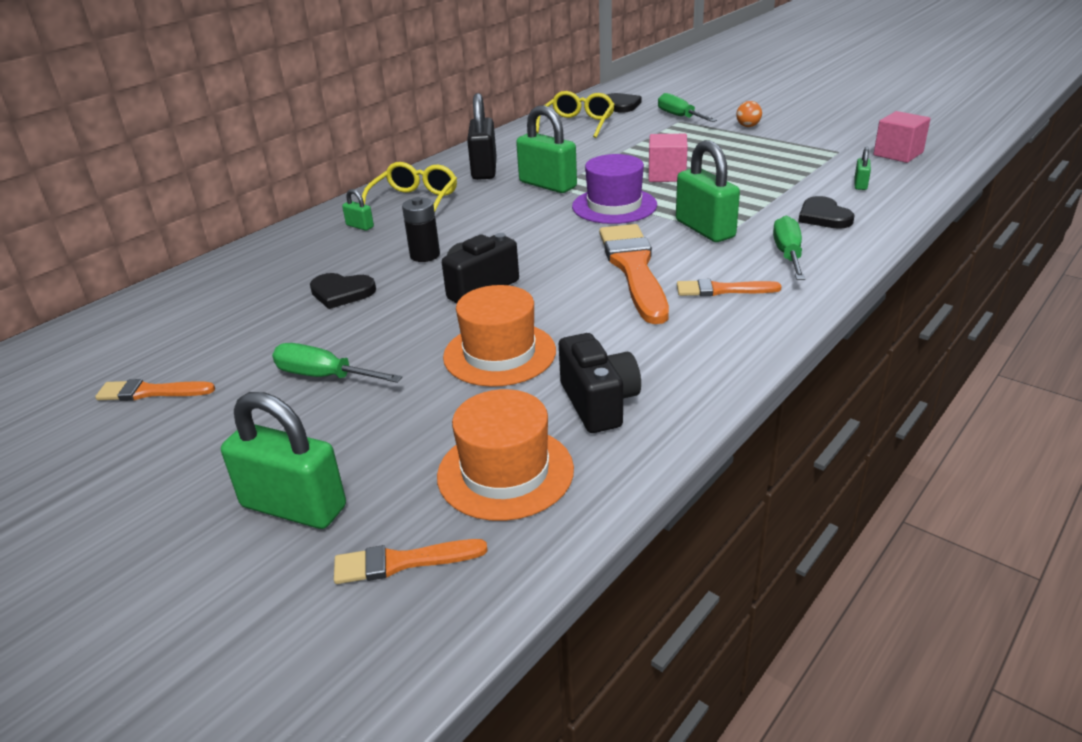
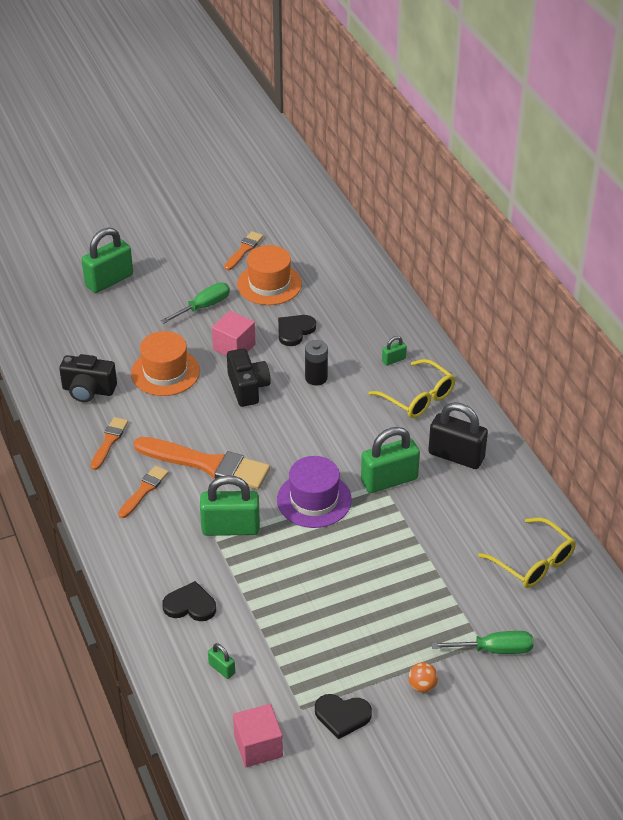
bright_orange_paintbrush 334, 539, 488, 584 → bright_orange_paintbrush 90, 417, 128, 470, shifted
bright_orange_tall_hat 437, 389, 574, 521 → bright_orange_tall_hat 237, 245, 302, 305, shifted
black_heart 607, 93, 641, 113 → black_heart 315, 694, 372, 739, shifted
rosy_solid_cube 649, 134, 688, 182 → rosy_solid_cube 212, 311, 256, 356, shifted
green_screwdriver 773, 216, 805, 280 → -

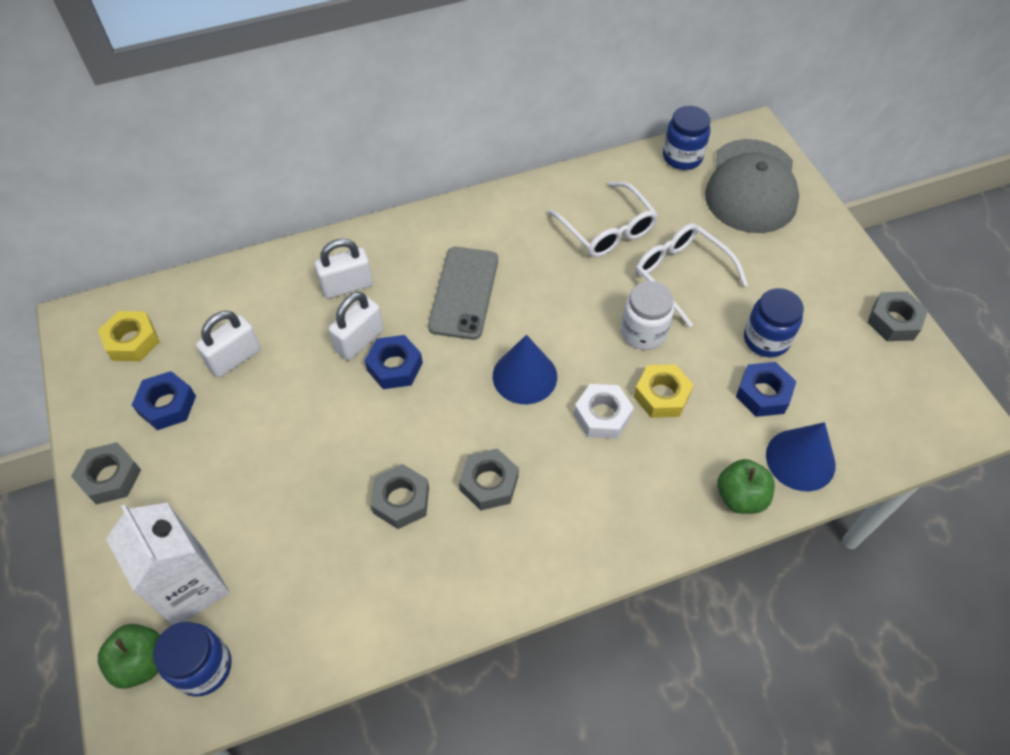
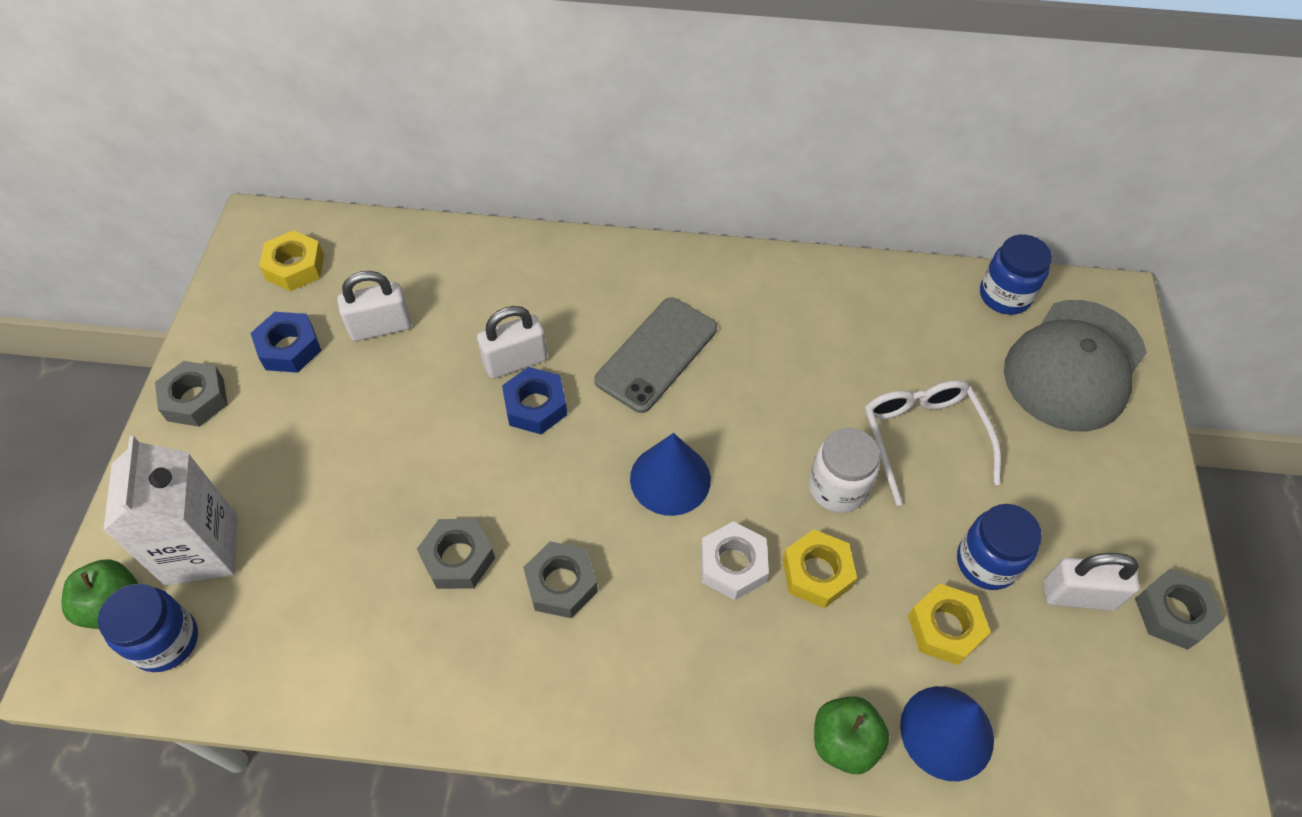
pure_white_padlock 315, 239, 373, 299 → pure_white_padlock 1043, 553, 1140, 611, shifted
pure_white_eyeglasses 548, 181, 658, 257 → -
blue_hex_nut 736, 362, 797, 417 → golden_hex_nut 908, 583, 991, 665

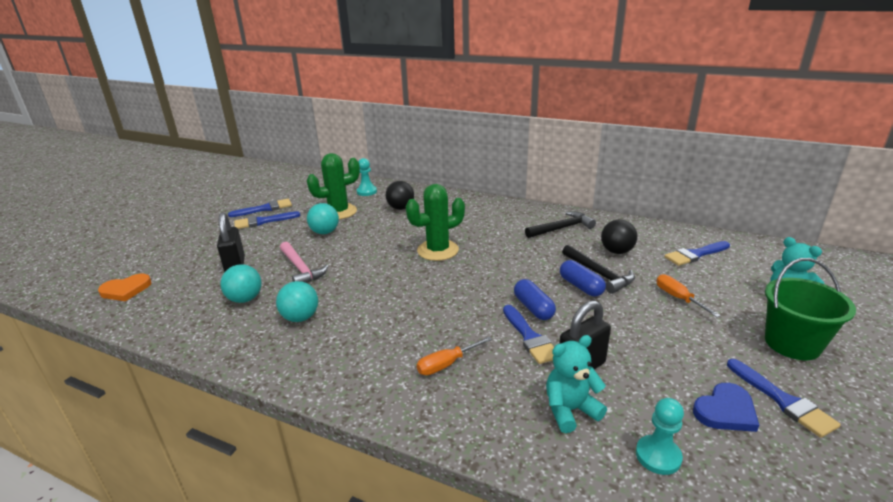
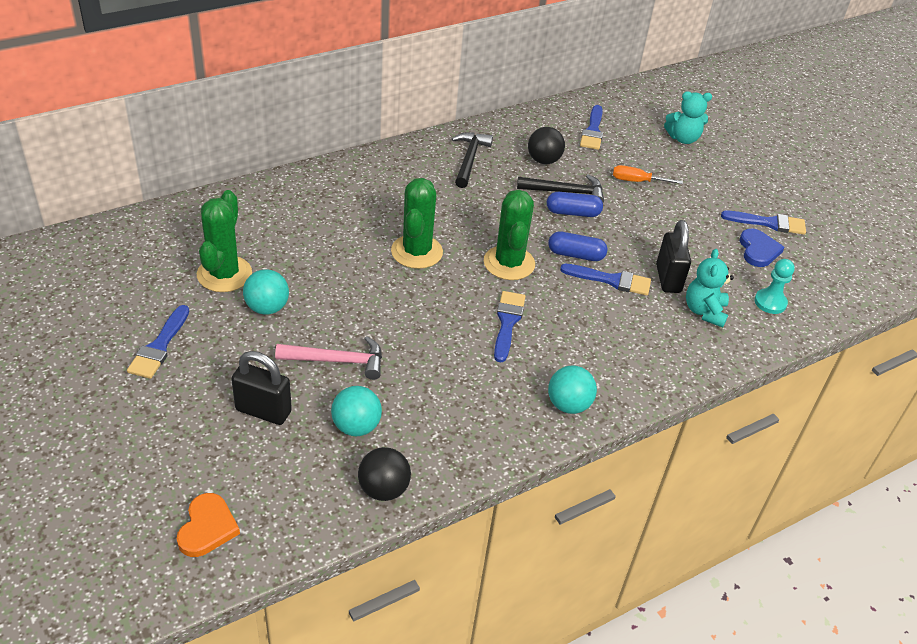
blue_paintbrush 228, 198, 292, 217 → blue_paintbrush 494, 291, 526, 363, shifted
turquoise_play_ball 276, 281, 318, 322 → turquoise_play_ball 548, 365, 597, 414, shifted
turquoise_chess_pawn 357, 158, 377, 196 → -
black_play_ball 386, 181, 414, 210 → black_play_ball 358, 447, 411, 501, shifted
bright_orange_screwdriver 417, 337, 492, 375 → -
green_bucket 765, 258, 856, 360 → -
- → green_cactus 484, 189, 535, 280

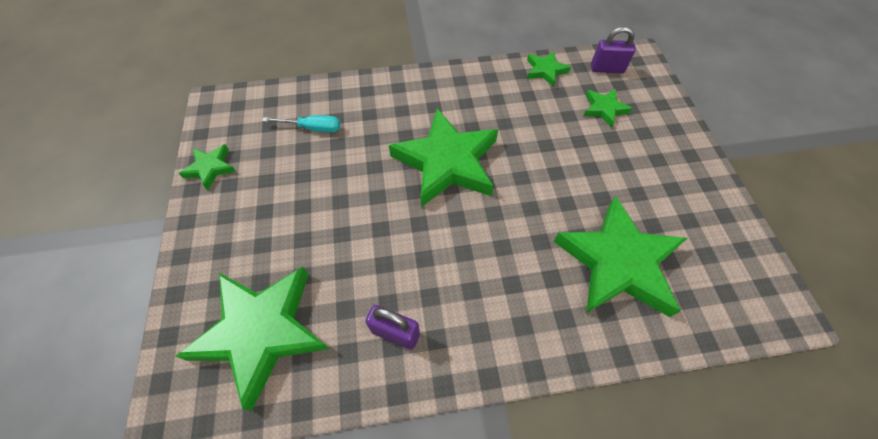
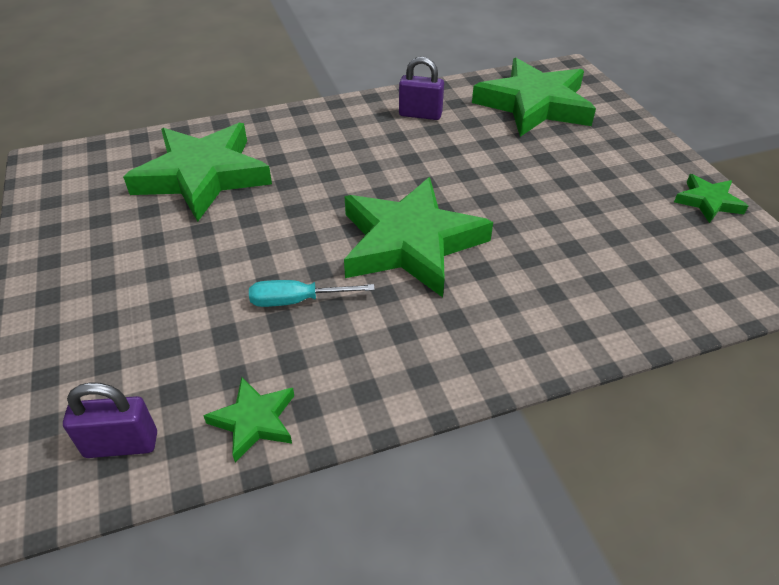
turquoise_screwdriver 262, 115, 340, 133 → turquoise_screwdriver 249, 280, 375, 307, shifted
green_star 584, 89, 633, 127 → -

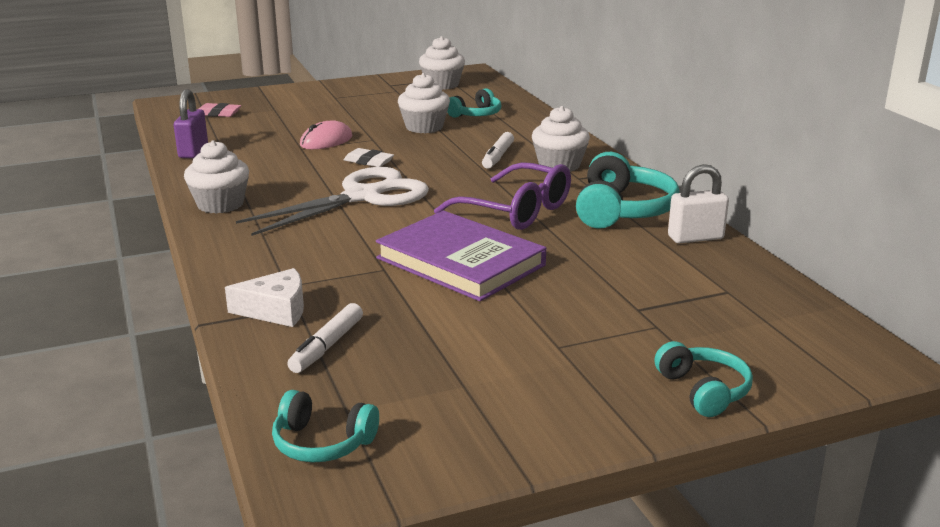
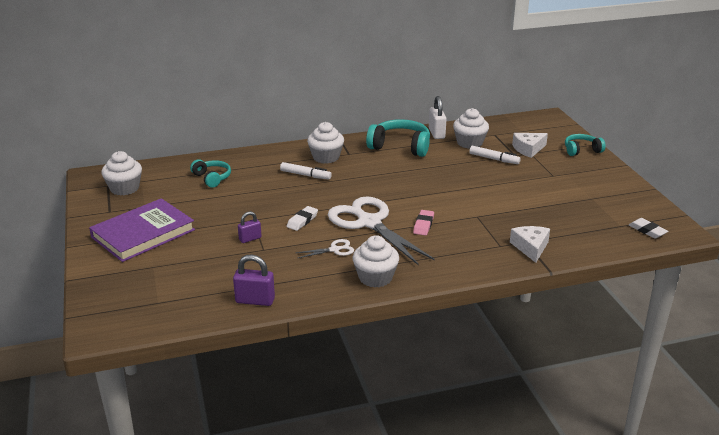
rosy_eraser 199, 103, 241, 117 → rosy_eraser 413, 210, 434, 236, shifted
turquoise_headset 272, 390, 379, 463 → pure_white_eraser 629, 218, 668, 239
pure_white_marker_pen 287, 303, 363, 373 → pure_white_marker_pen 469, 146, 521, 164, shifted
rosy_PC_mouse 300, 120, 352, 149 → purple_padlock 238, 211, 261, 243
purple_book 376, 211, 546, 301 → purple_book 89, 198, 195, 262, shifted
pure_white_muffin 398, 73, 450, 133 → pure_white_muffin 453, 108, 489, 149, shifted
purple_eyeglasses 434, 162, 571, 230 → -
- → pure_white_scissors 296, 239, 354, 258
- → pure_white_cheese 512, 133, 548, 158

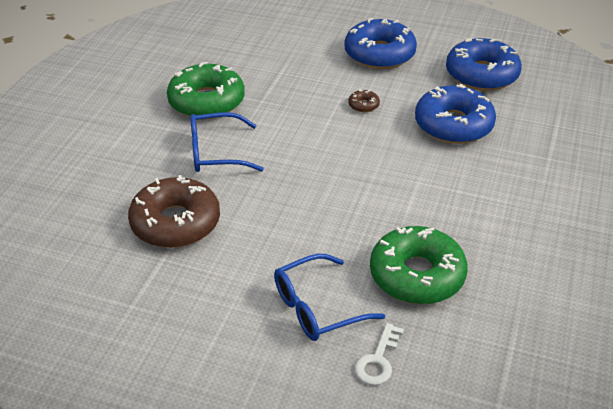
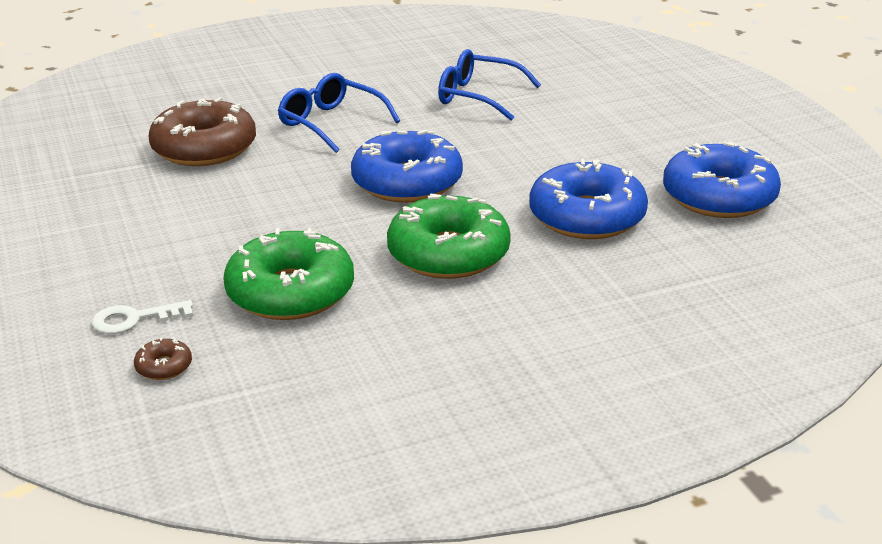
green_glazed_donut 167, 62, 245, 119 → green_glazed_donut 387, 194, 511, 279, shifted
blue_eyeglasses 274, 254, 385, 341 → blue_eyeglasses 438, 49, 541, 121, shifted
blue_glazed_donut 344, 18, 417, 69 → blue_glazed_donut 351, 130, 463, 203, shifted
dark_brown_glazed_donut 348, 90, 380, 112 → dark_brown_glazed_donut 134, 337, 192, 380, shifted

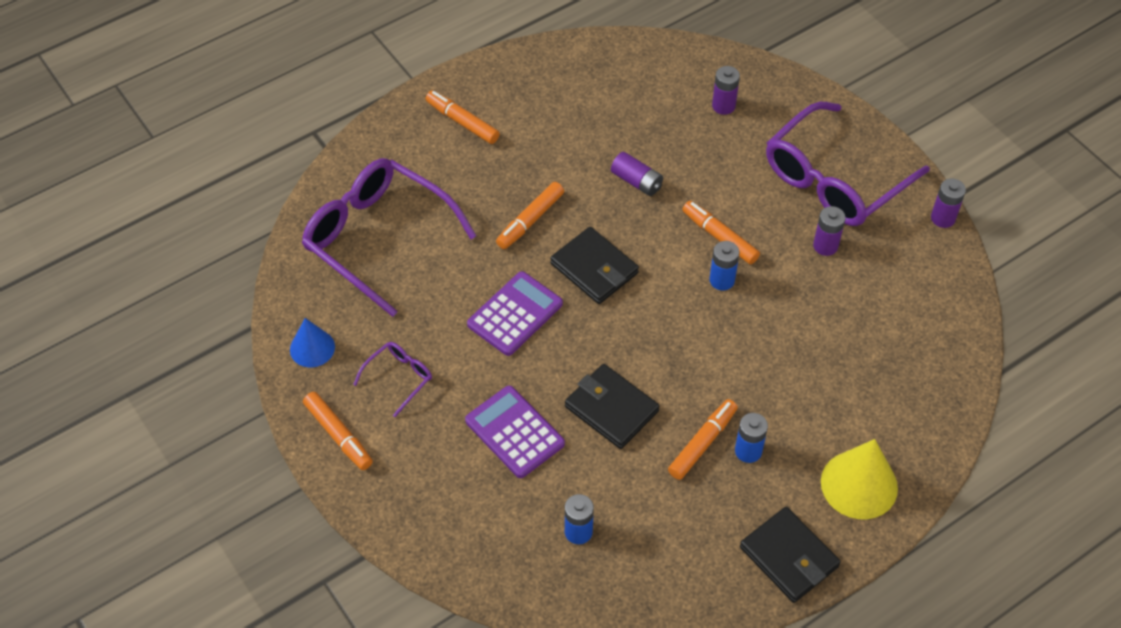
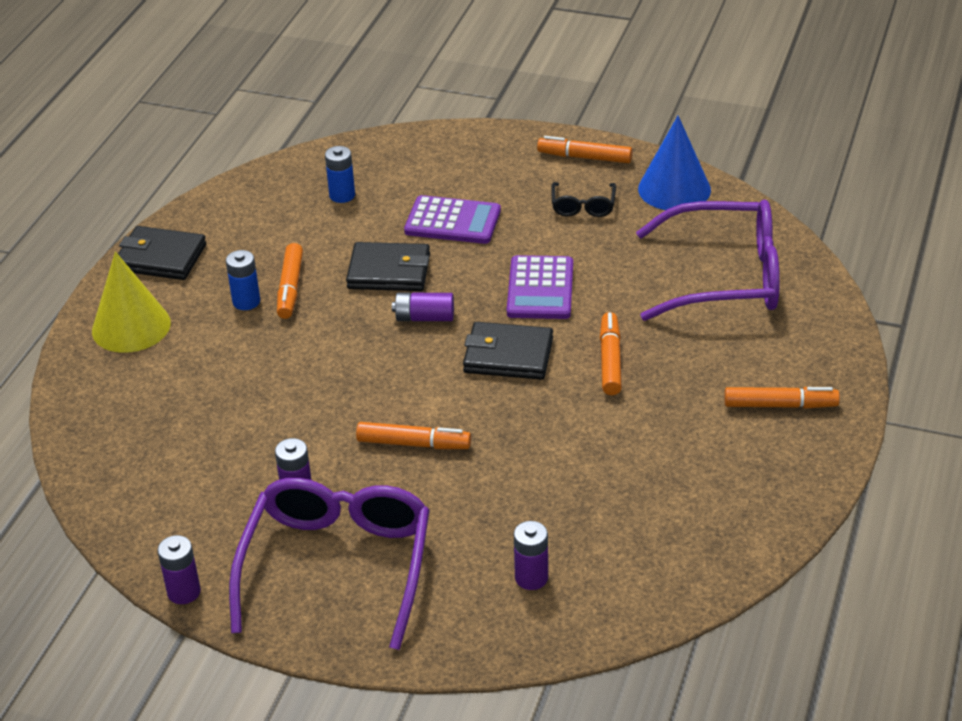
blue_cone 290, 318, 335, 367 → blue_cone 638, 116, 711, 210, x1.61
purple_eyeglasses 353, 342, 432, 417 → black_eyeglasses 551, 182, 616, 217
purple_power_cell 611, 152, 663, 196 → purple_power_cell 392, 293, 454, 321, shifted
blue_power_cell 709, 241, 740, 290 → -

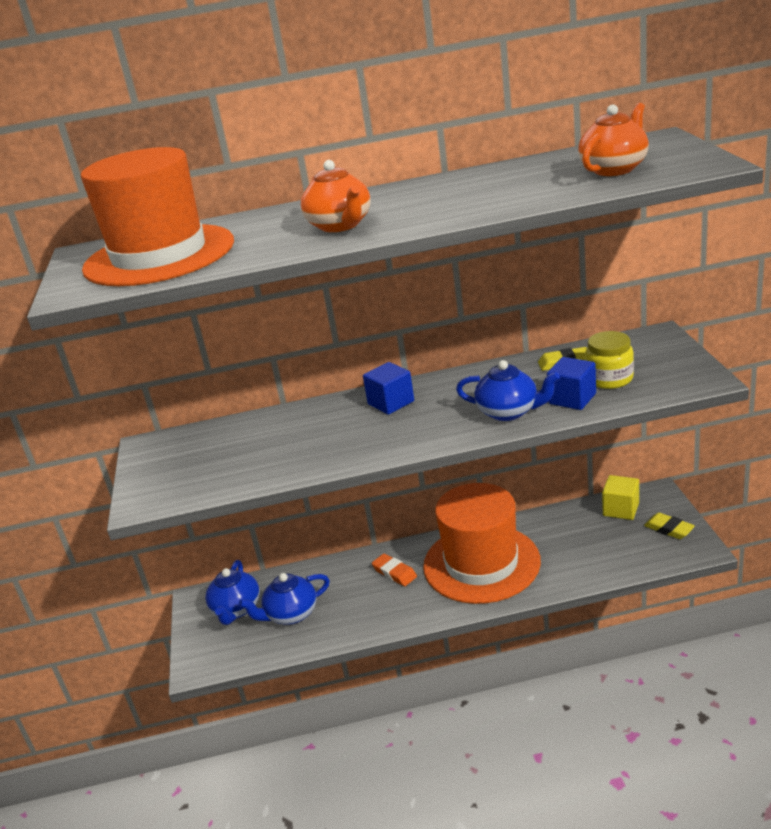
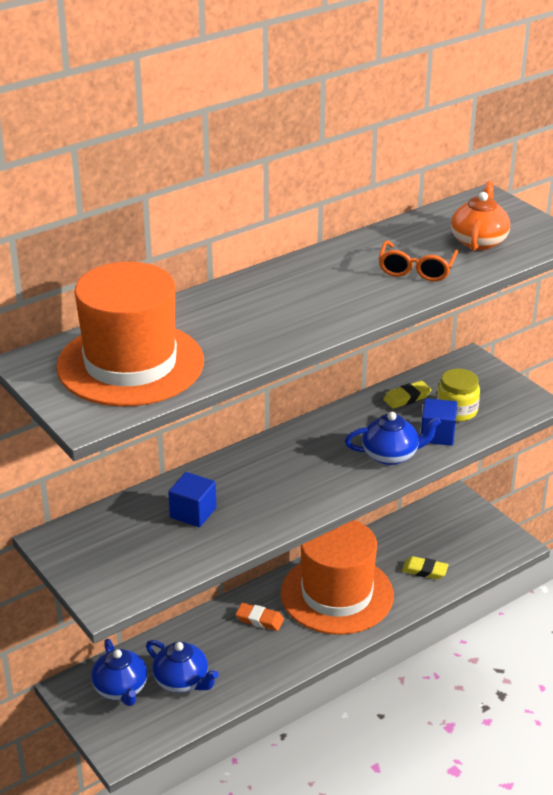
blue_teapot 239, 573, 330, 625 → blue_teapot 146, 640, 219, 693, 90 degrees counterclockwise
bright_orange_teapot 301, 160, 371, 232 → -
blue_solid_cube 363, 362, 414, 415 → blue_solid_cube 168, 472, 217, 527, shifted
golden_solid_cube 602, 475, 639, 520 → -
golden_eraser 644, 513, 695, 539 → golden_eraser 402, 556, 449, 580, shifted
- → bright_orange_eyeglasses 378, 240, 459, 282

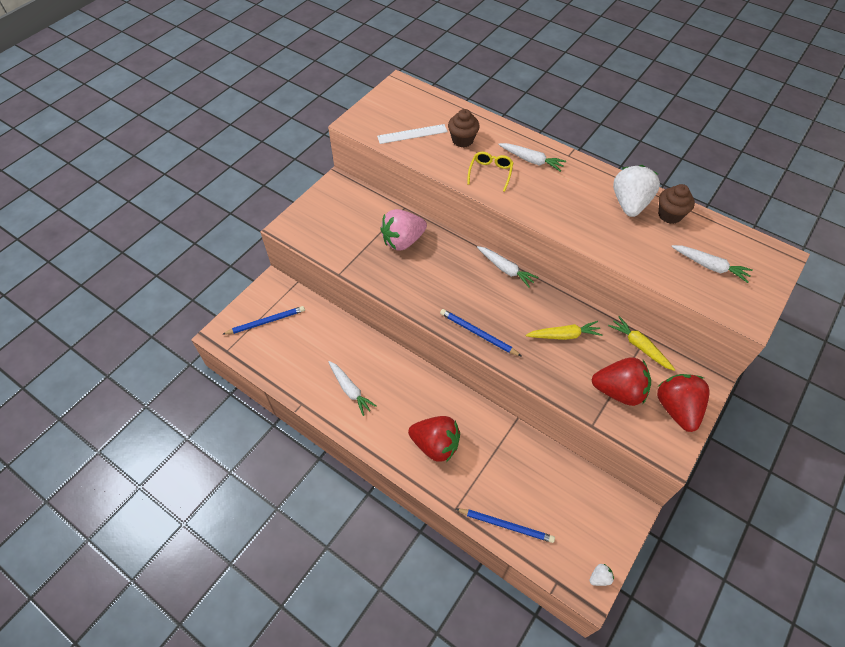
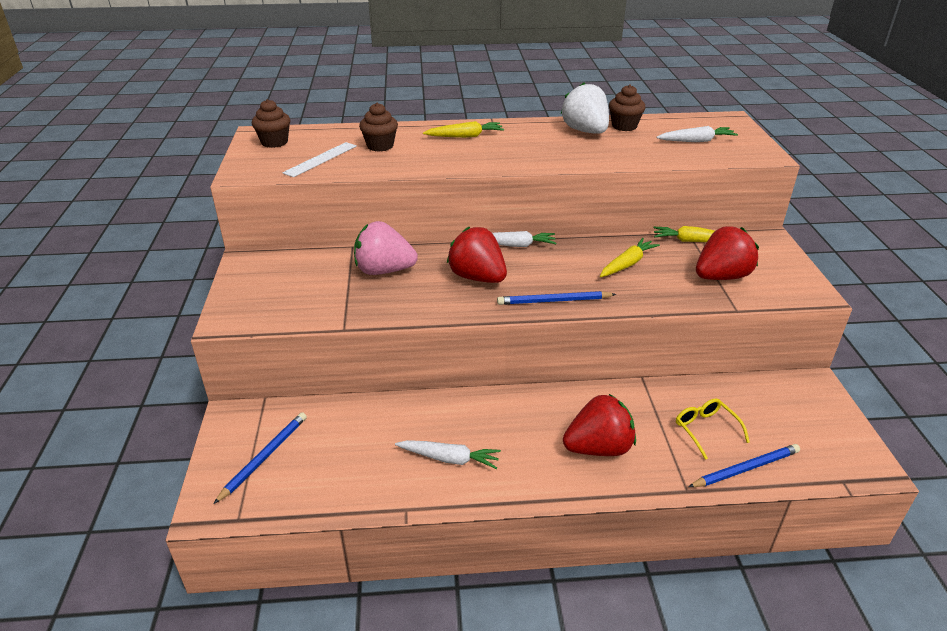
rosy_strawberry 380, 209, 427, 251 → rosy_strawberry 354, 221, 418, 275, 75 degrees clockwise
golden_eyeglasses 467, 152, 514, 192 → golden_eyeglasses 676, 399, 750, 460, shifted
pure_white_carrot 498, 143, 566, 172 → golden_carrot 423, 121, 504, 138
pure_white_strawberry 589, 564, 614, 586 → -
scarlet_strawberry 657, 374, 710, 432 → scarlet_strawberry 447, 227, 507, 283, shifted
- → dark_brown_muffin 252, 99, 290, 148

